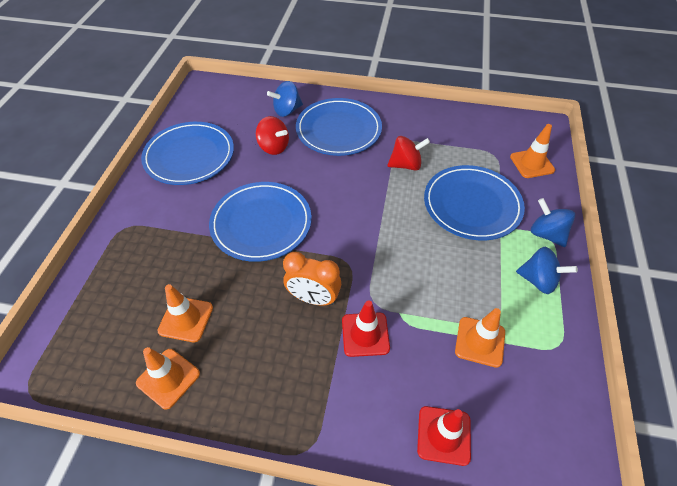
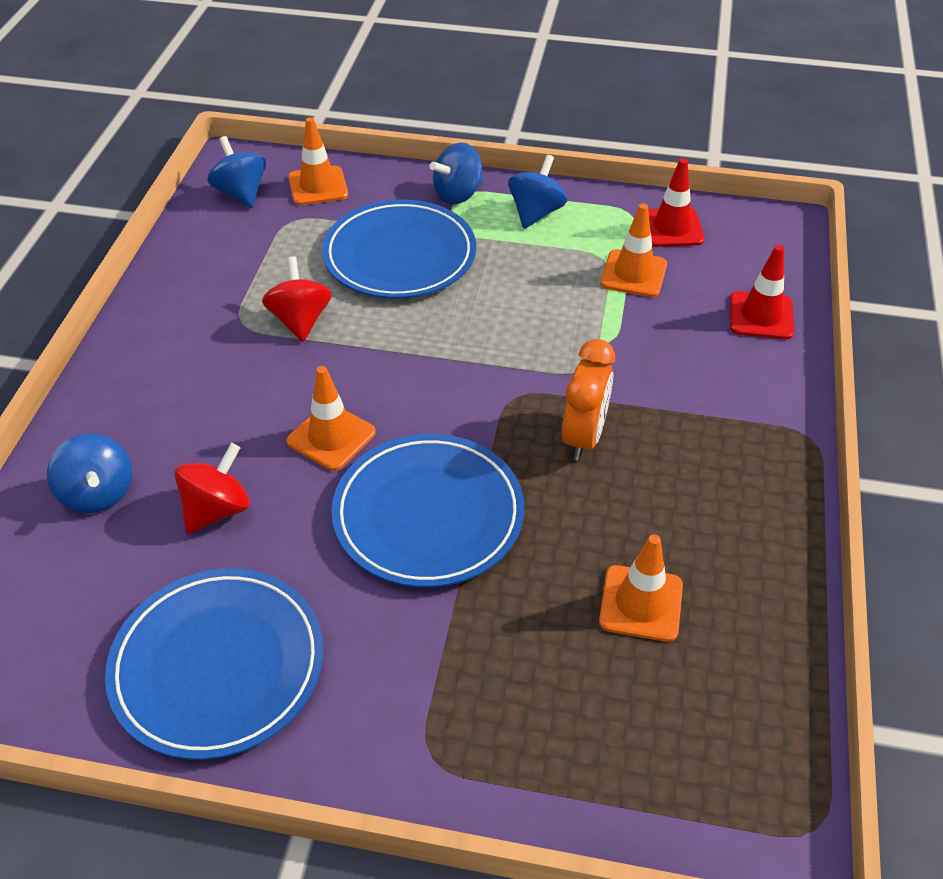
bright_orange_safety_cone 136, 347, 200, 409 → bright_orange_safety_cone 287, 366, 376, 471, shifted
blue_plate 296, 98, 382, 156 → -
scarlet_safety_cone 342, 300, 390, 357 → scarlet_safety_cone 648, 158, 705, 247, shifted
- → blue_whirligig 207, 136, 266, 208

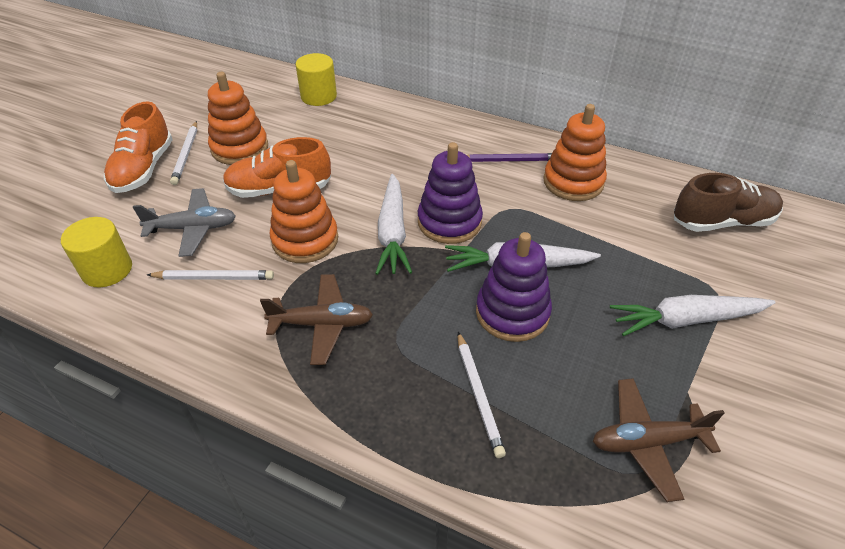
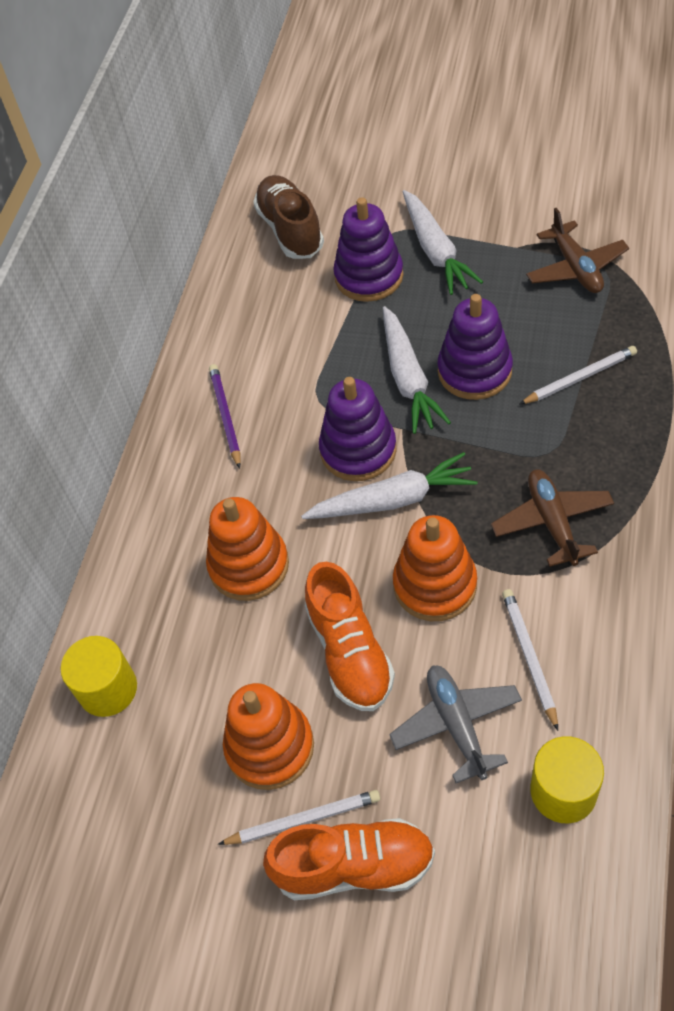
bright_orange_stacking_toy 543, 104, 607, 201 → bright_orange_stacking_toy 206, 497, 289, 601, shifted
- → purple_stacking_toy 333, 197, 404, 302

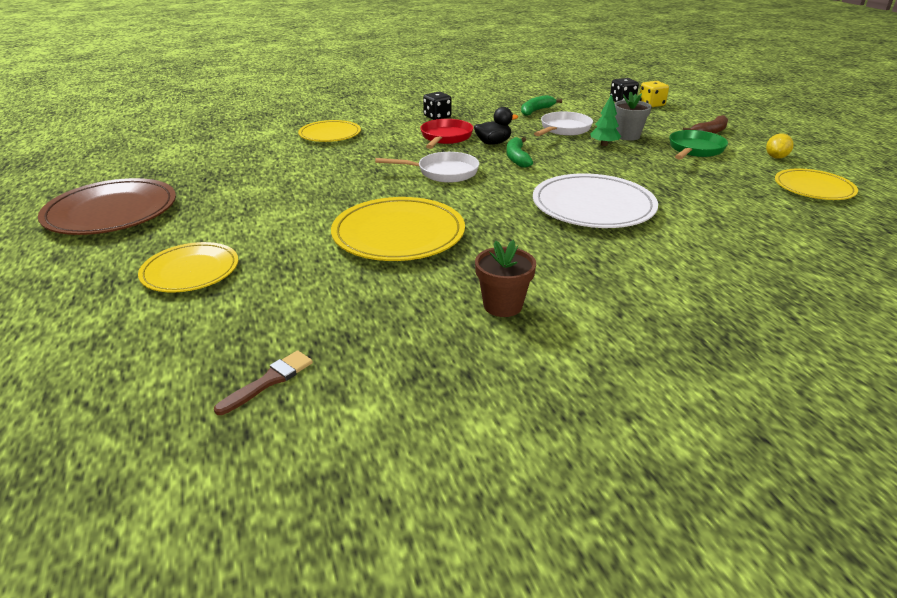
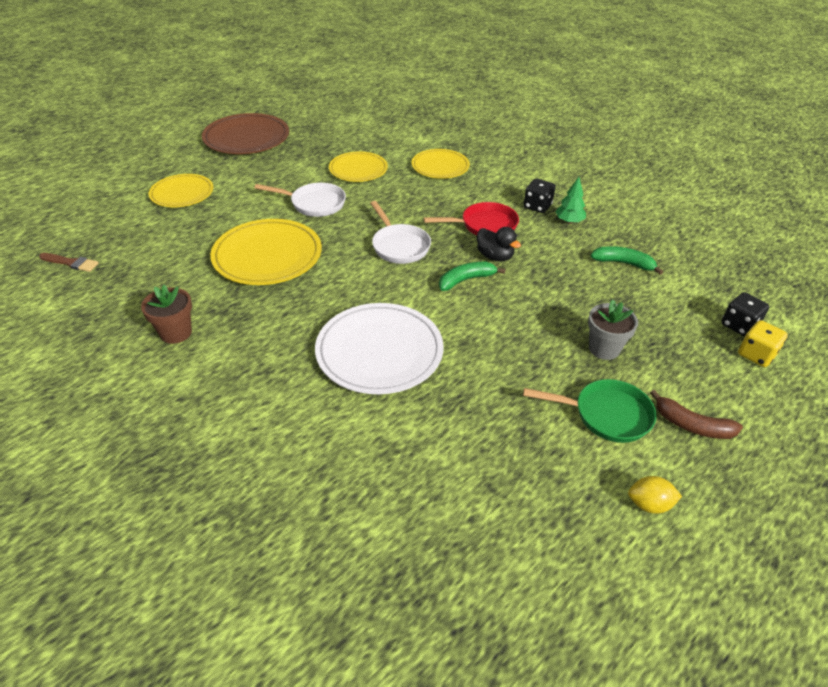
pure_white_skillet 534, 111, 593, 136 → pure_white_skillet 255, 183, 346, 217, shifted
green_tree 590, 94, 621, 146 → green_tree 555, 177, 586, 224, shifted
golden_plate 775, 168, 858, 200 → golden_plate 329, 151, 388, 182, shifted

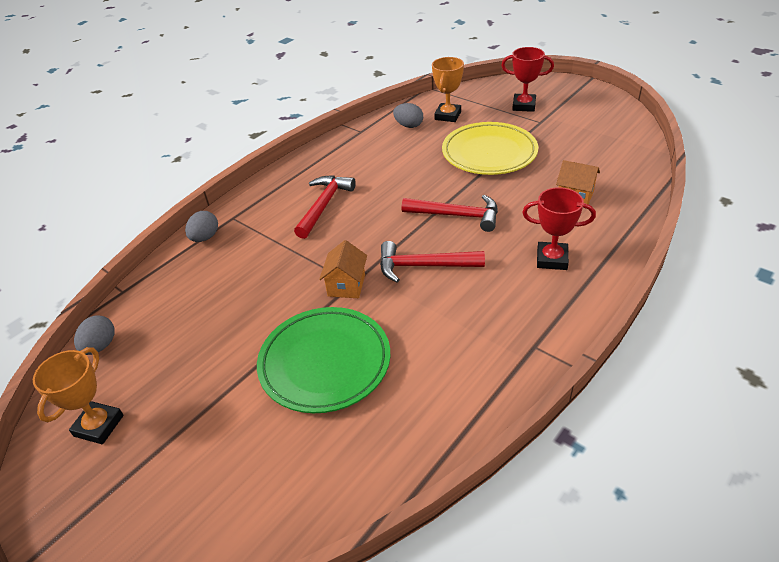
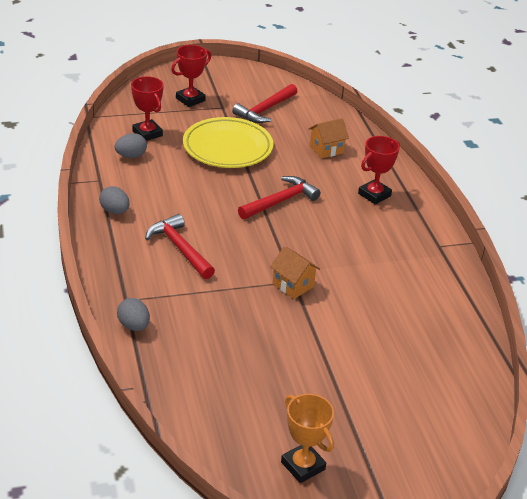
ash-grey_egg_shape 74, 315, 115, 355 → ash-grey_egg_shape 99, 186, 130, 214, shifted
green_plate 257, 307, 390, 413 → -
scarlet_carpenter's_hammer 380, 241, 485, 283 → scarlet_carpenter's_hammer 232, 84, 298, 123, shifted
bright_orange_award_cup 432, 57, 464, 122 → scarlet_award_cup 131, 76, 164, 141

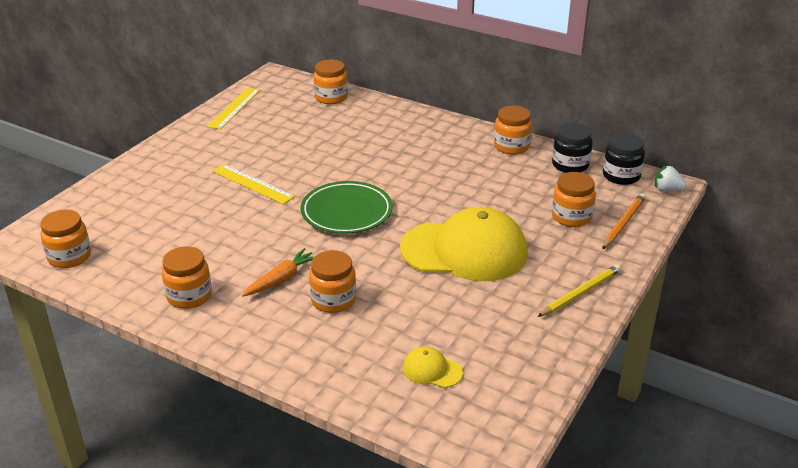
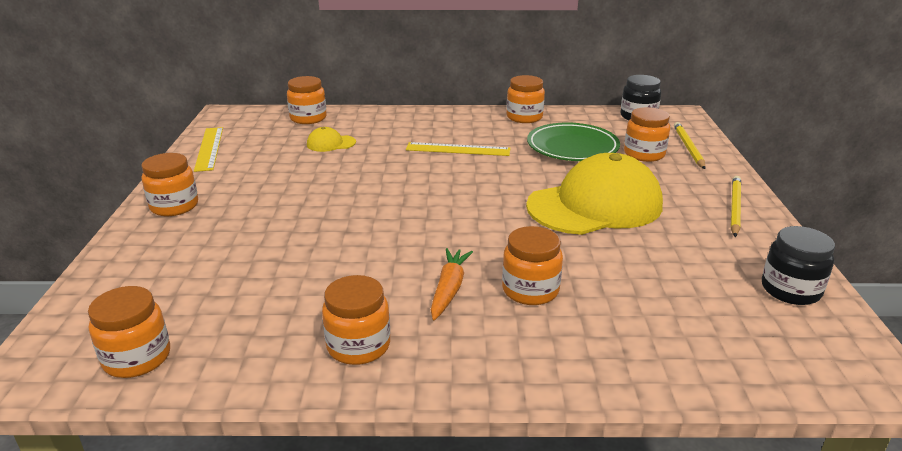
golden_measuring_stick 212, 164, 295, 204 → golden_measuring_stick 406, 142, 511, 156, shifted
green_plate 301, 181, 393, 234 → green_plate 527, 122, 620, 161, shifted
golden_cap 403, 346, 463, 388 → golden_cap 307, 127, 356, 152, shifted
black_jam_jar 552, 123, 593, 173 → black_jam_jar 762, 226, 835, 305, shifted
bright_orange_pencil 602, 193, 646, 249 → golden_pencil 674, 122, 706, 169
pure_white_strawberry 655, 165, 687, 192 → -
- → bright_orange_jam_jar 142, 153, 198, 216

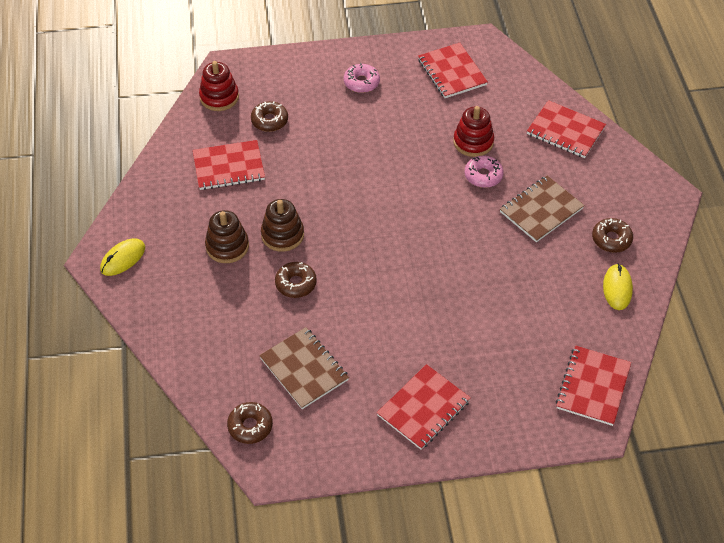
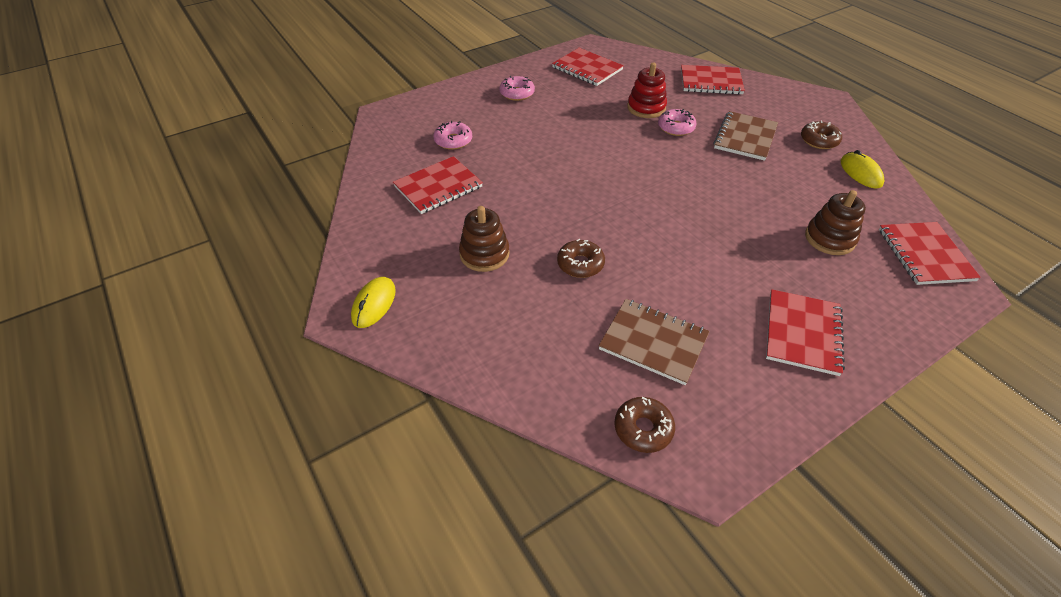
scarlet_stacking_toy 199, 61, 239, 111 → -
dark_brown_glazed_donut 251, 101, 288, 132 → rosy_glazed_donut 433, 121, 472, 150
dark_brown_stacking_toy 261, 199, 304, 252 → dark_brown_stacking_toy 805, 190, 866, 255, shifted

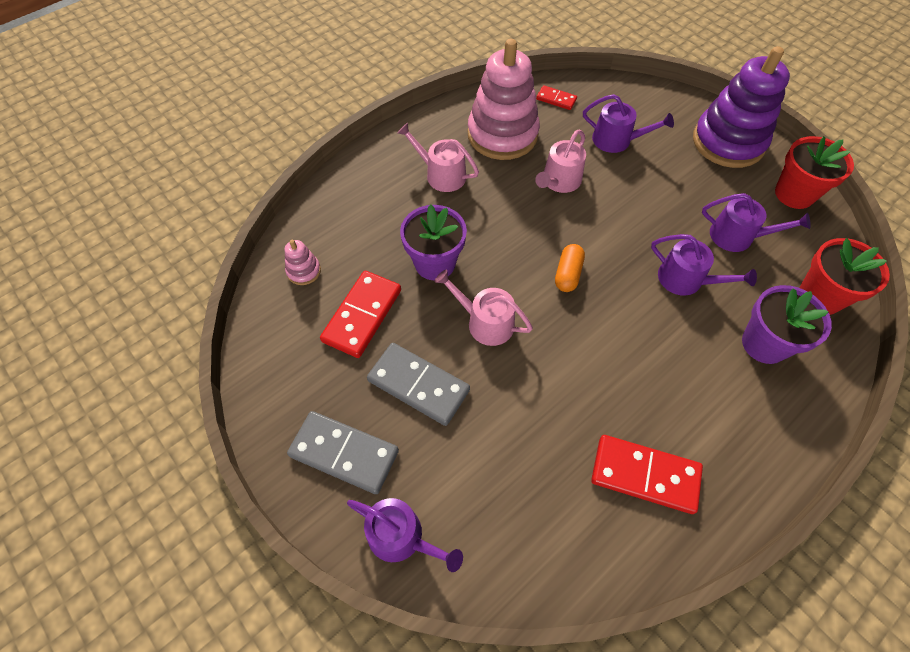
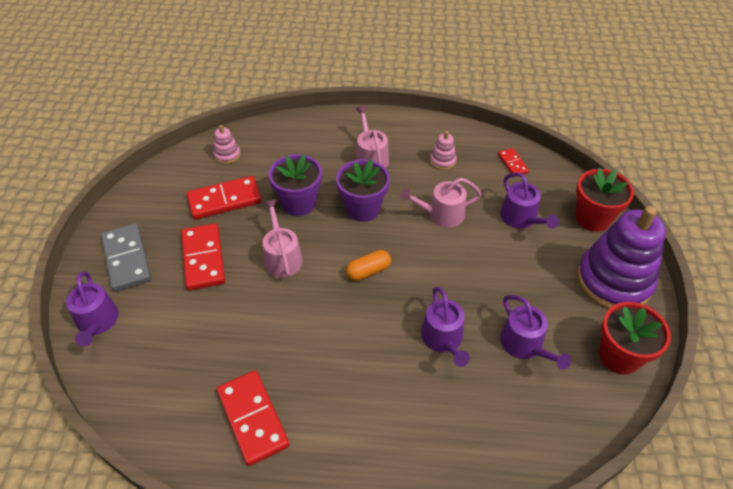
ash-grey_domino_piece 367, 343, 470, 426 → scarlet_domino_piece 181, 223, 225, 291
rosy_stacking_toy 468, 39, 540, 160 → rosy_stacking_toy 430, 131, 457, 170, x0.42
purple_flower_pot 742, 285, 832, 364 → purple_flower_pot 336, 159, 390, 222, shifted
scarlet_flower_pot 799, 238, 890, 315 → scarlet_flower_pot 575, 168, 634, 232, shifted

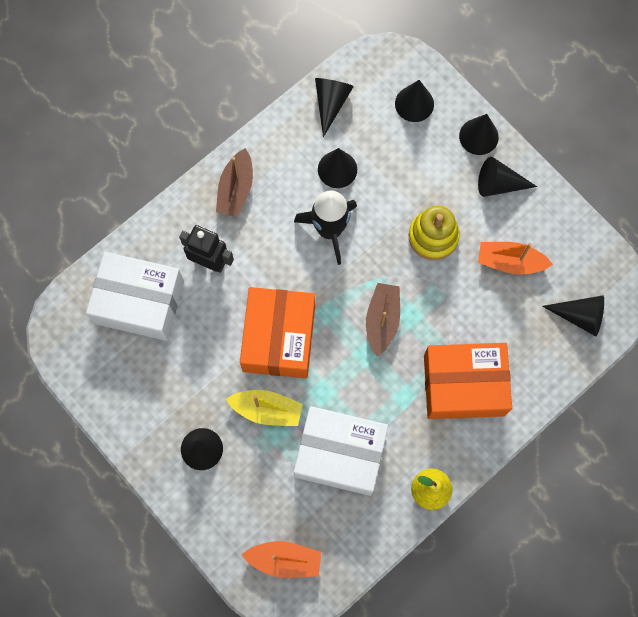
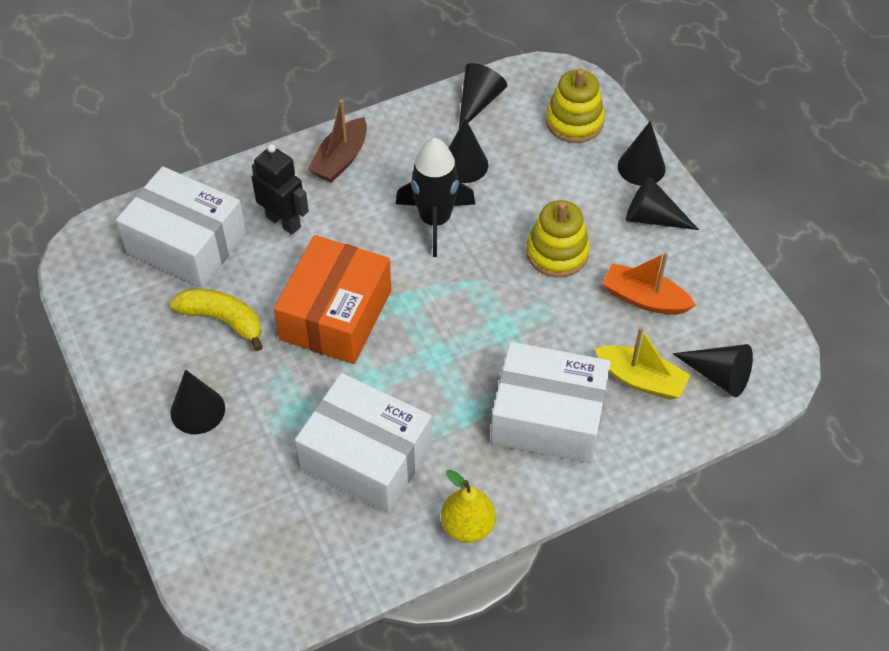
golden_sailboat 226, 390, 303, 426 → golden_sailboat 595, 327, 690, 400, shifted
bright_orange_sailboat 241, 541, 321, 578 → -
dark_brown_sailboat 366, 283, 400, 356 → -
black_cone 395, 80, 434, 122 → golden_stacking_toy 546, 68, 605, 143
bright_orange_package 424, 343, 512, 419 → pure_white_package 491, 342, 611, 463
- → golden_toy_banana 170, 289, 263, 351

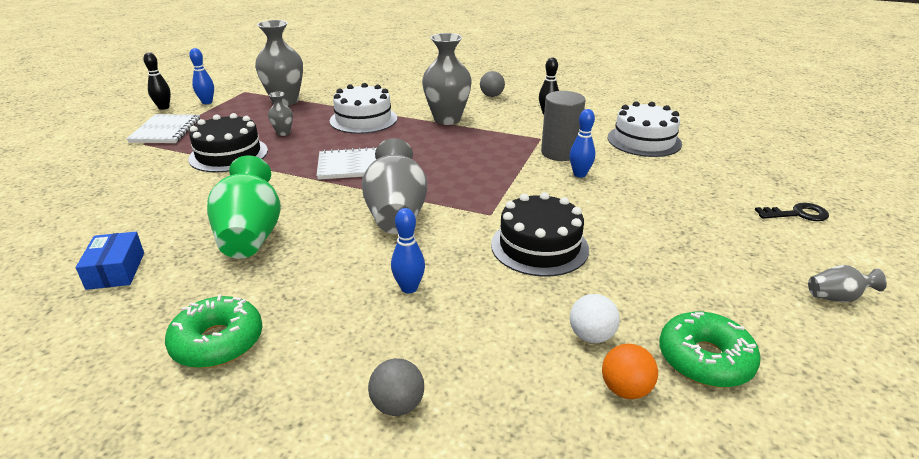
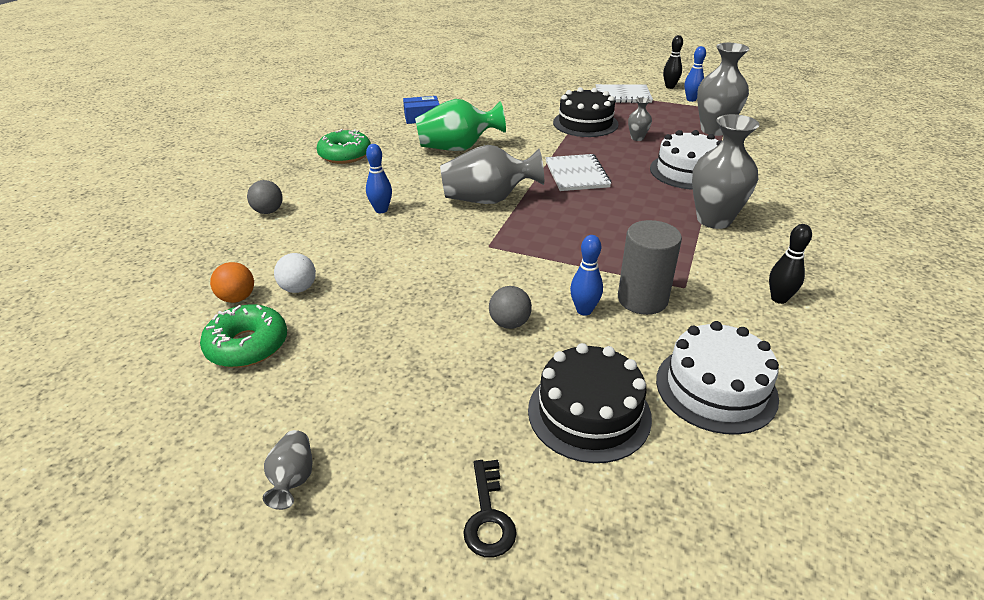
ash-grey_play_ball 480, 71, 505, 97 → ash-grey_play_ball 489, 286, 532, 329, shifted
black_gateau 491, 192, 589, 277 → black_gateau 528, 343, 652, 463, shifted

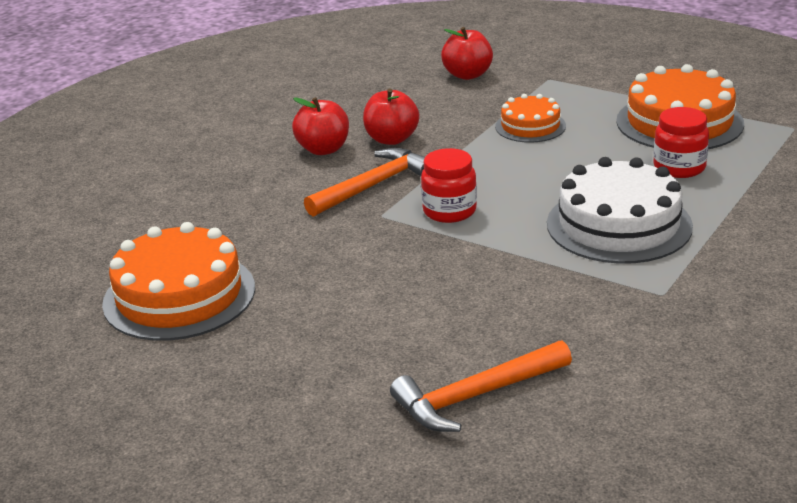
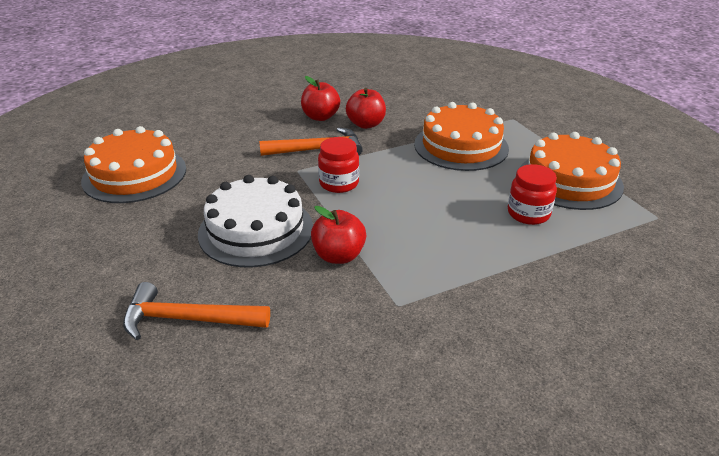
scarlet_apple 441, 27, 493, 80 → scarlet_apple 311, 206, 366, 264, shifted
bright_orange_gateau 495, 94, 566, 143 → bright_orange_gateau 414, 102, 509, 171, x1.76
pure_white_gateau 547, 157, 693, 264 → pure_white_gateau 198, 175, 313, 267, shifted

